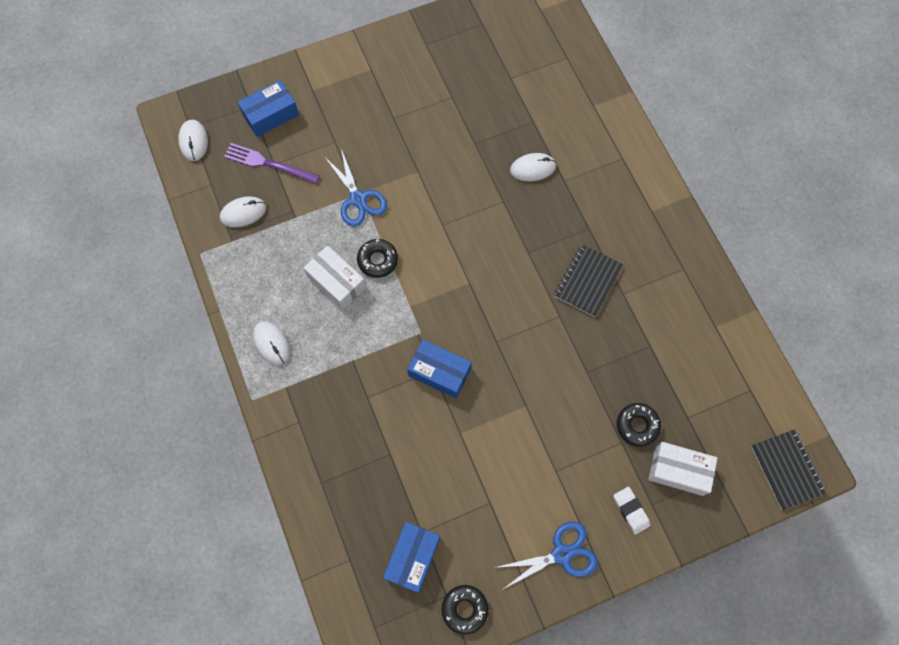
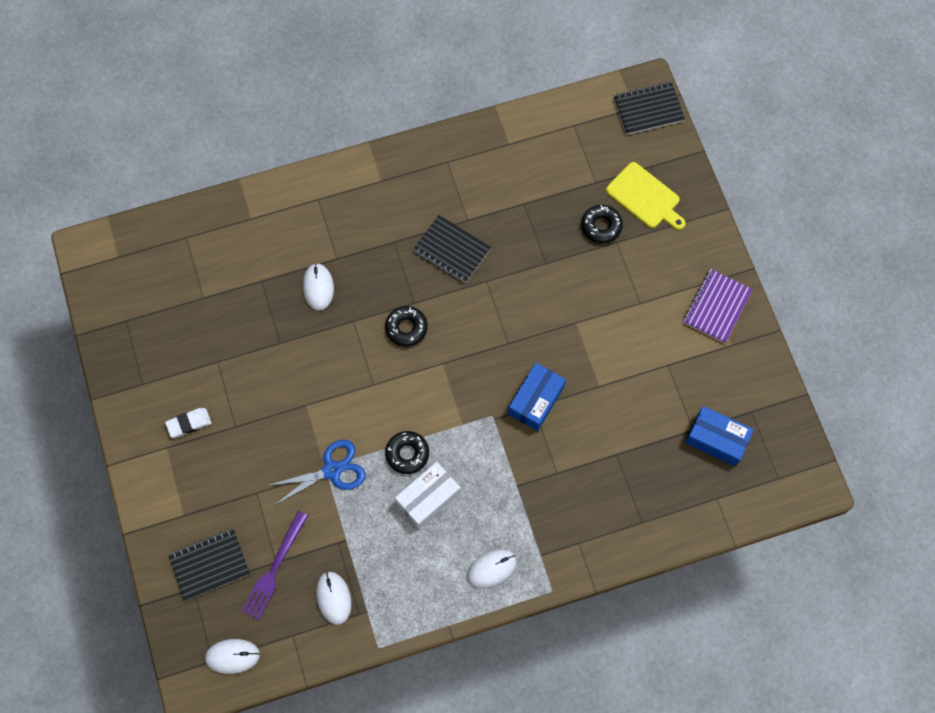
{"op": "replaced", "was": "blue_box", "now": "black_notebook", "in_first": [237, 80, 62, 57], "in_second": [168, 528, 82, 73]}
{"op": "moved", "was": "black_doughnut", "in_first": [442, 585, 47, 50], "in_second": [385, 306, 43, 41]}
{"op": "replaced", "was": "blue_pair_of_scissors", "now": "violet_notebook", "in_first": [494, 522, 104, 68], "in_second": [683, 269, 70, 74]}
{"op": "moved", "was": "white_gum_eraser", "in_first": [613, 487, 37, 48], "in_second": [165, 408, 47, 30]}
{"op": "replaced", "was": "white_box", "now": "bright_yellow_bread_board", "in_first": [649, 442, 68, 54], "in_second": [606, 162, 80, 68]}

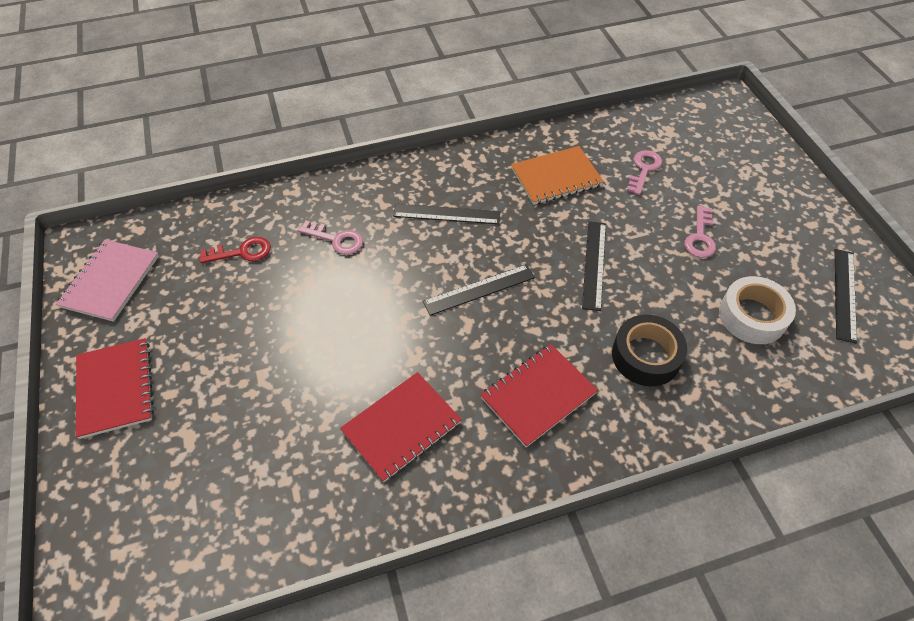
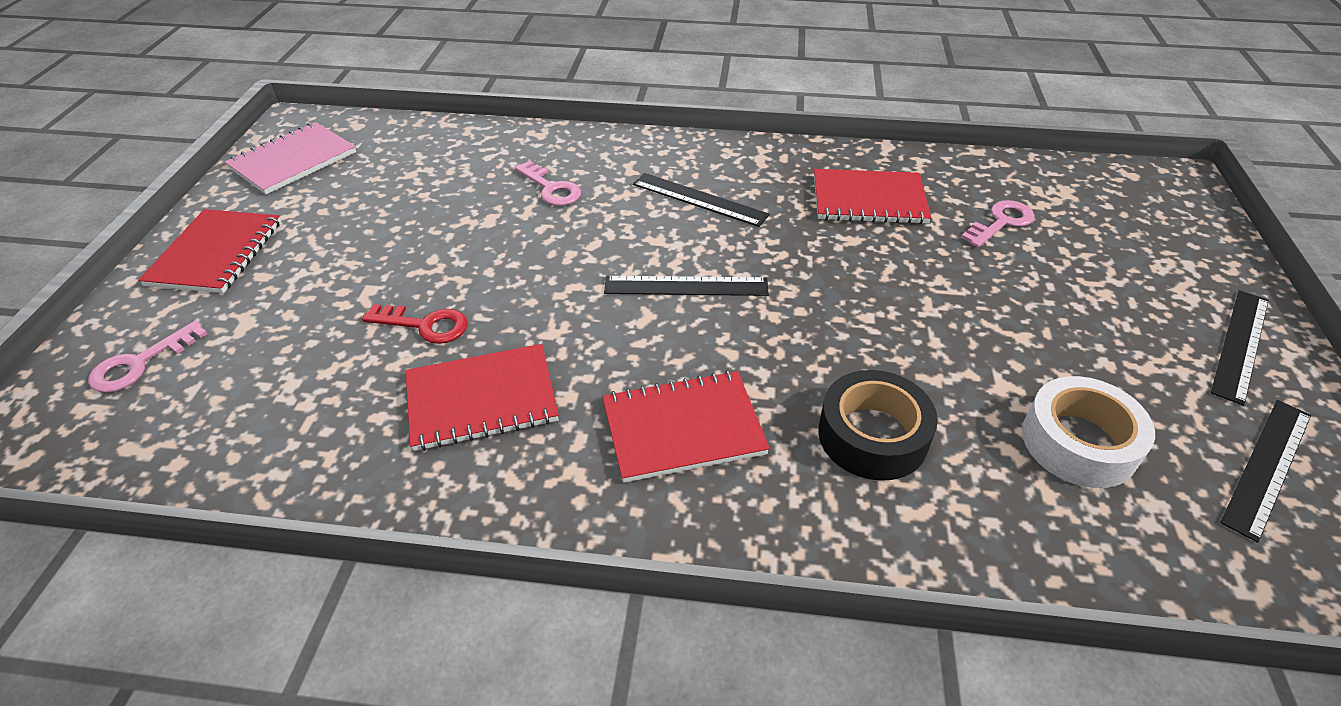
{"op": "moved", "was": "crimson_key", "in_first": [199, 237, 72, 26], "in_second": [362, 304, 106, 40]}
{"op": "recoloured", "was": "orange-coloured_notebook", "now": "crimson_notebook", "in_first": [511, 146, 93, 59], "in_second": [814, 169, 117, 55]}
{"op": "moved", "was": "black_measuring_stick", "in_first": [582, 221, 24, 90], "in_second": [1211, 290, 58, 116]}
{"op": "moved", "was": "rose-pink_key", "in_first": [684, 206, 32, 52], "in_second": [88, 321, 120, 72]}

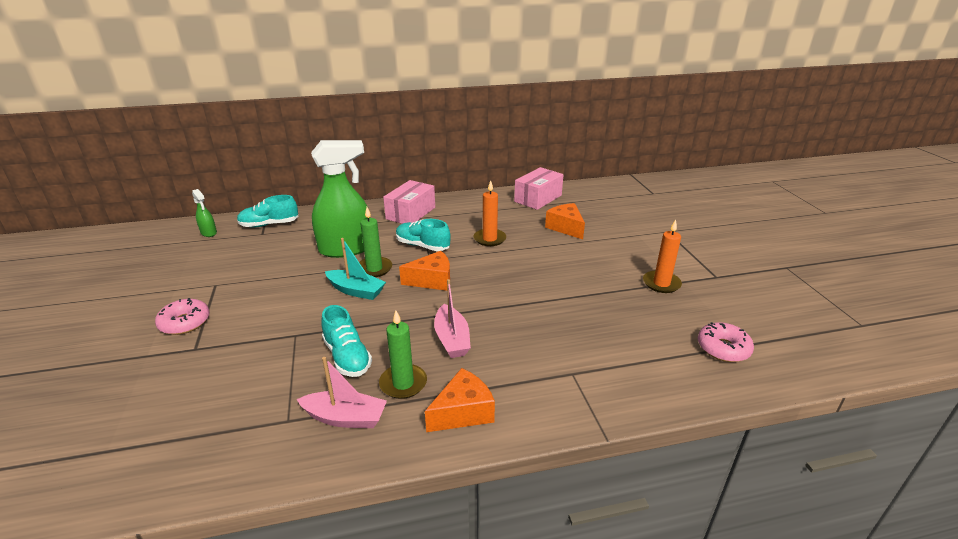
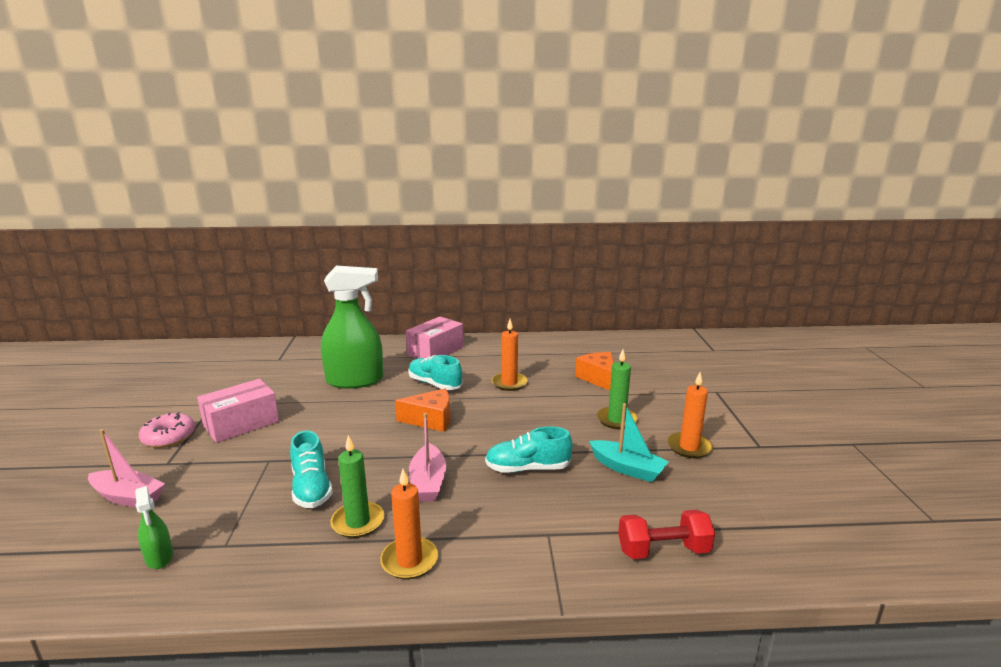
{"op": "moved", "was": "emerald_spray_cleaner", "in_first": [192, 189, 25, 48], "in_second": [135, 486, 38, 83]}
{"op": "moved", "was": "teal_shoe", "in_first": [237, 195, 61, 33], "in_second": [485, 427, 88, 46]}
{"op": "moved", "was": "rose-pink_boat", "in_first": [297, 357, 90, 71], "in_second": [88, 429, 77, 78]}
{"op": "moved", "was": "teal_boat", "in_first": [325, 238, 61, 62], "in_second": [589, 403, 80, 79]}
{"op": "moved", "was": "emerald_wax_candle", "in_first": [359, 207, 33, 70], "in_second": [597, 349, 41, 80]}
{"op": "replaced", "was": "orange-coloured_cheese_wedge", "now": "orange-coloured_wax_candle", "in_first": [425, 368, 70, 64], "in_second": [380, 469, 58, 111]}
{"op": "moved", "was": "rose-pink_box", "in_first": [514, 167, 50, 43], "in_second": [197, 379, 82, 64]}
{"op": "removed", "was": "rose-pink_doughnut", "in_first": [698, 322, 56, 40]}
{"op": "added", "now": "crimson_dumbbell", "in_second": [618, 510, 97, 49]}

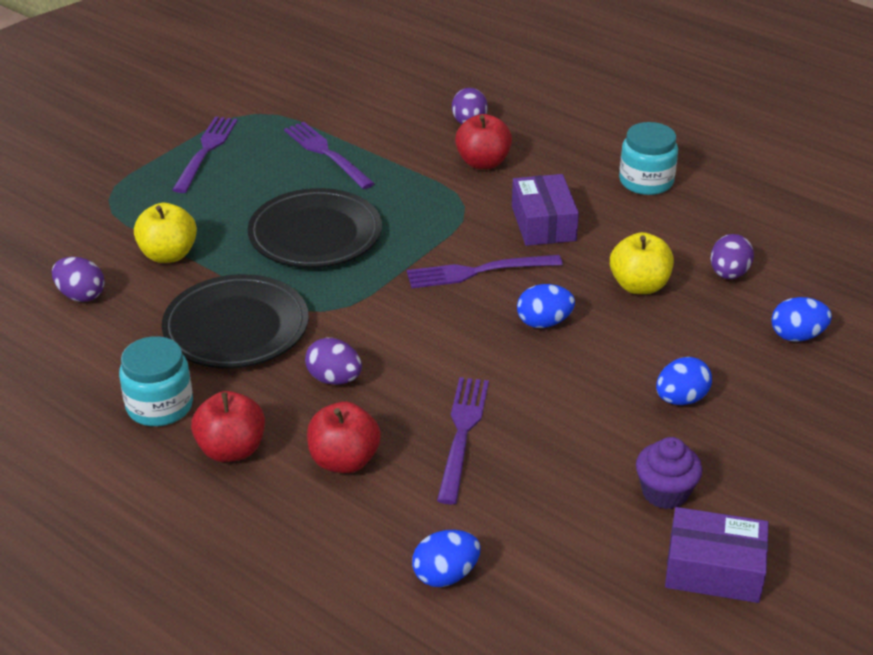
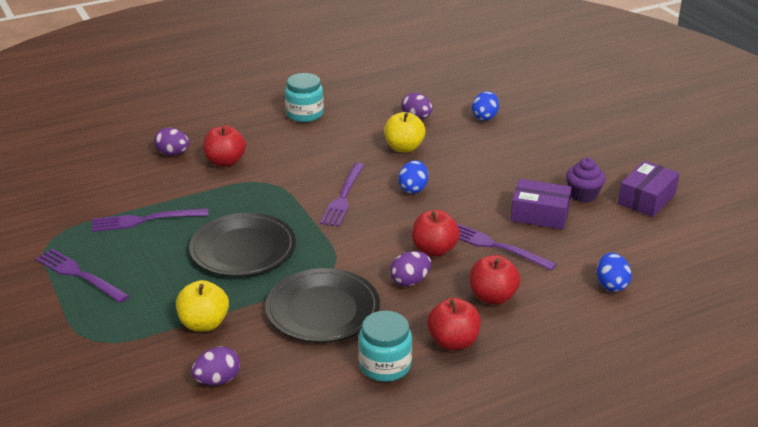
{"op": "moved", "was": "violet_box", "in_first": [512, 174, 67, 72], "in_second": [511, 179, 61, 51]}
{"op": "removed", "was": "blue_toy_egg", "in_first": [656, 357, 56, 48]}
{"op": "added", "now": "crimson_apple", "in_second": [412, 210, 48, 47]}

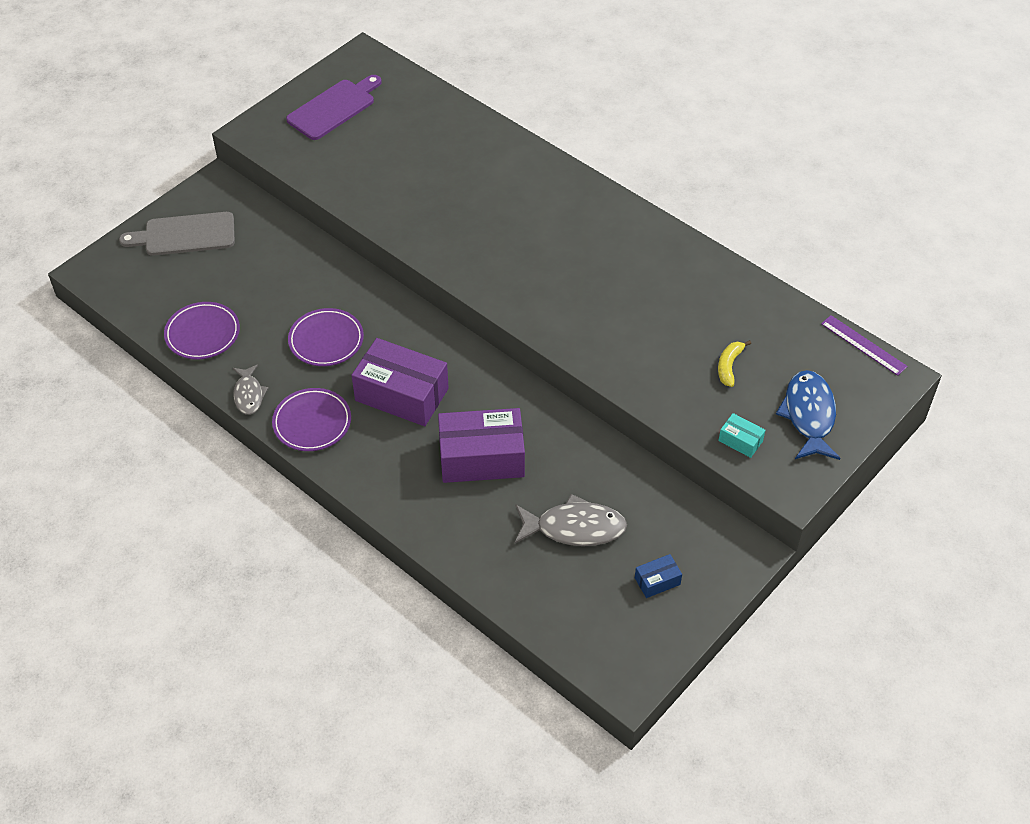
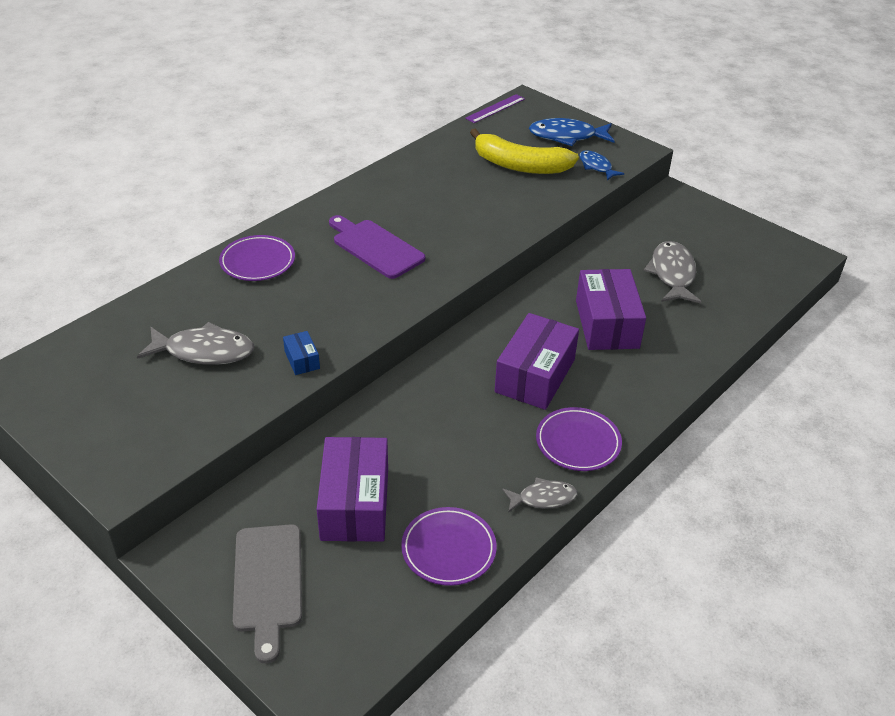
{"op": "moved", "was": "violet_bread_board", "in_first": [286, 75, 96, 65], "in_second": [329, 215, 96, 64]}
{"op": "moved", "was": "violet_dinner_plate", "in_first": [288, 308, 76, 58], "in_second": [219, 235, 76, 46]}
{"op": "moved", "was": "blue_box", "in_first": [635, 554, 47, 44], "in_second": [283, 331, 37, 44]}
{"op": "resized", "was": "bright_yellow_banana_fruit", "in_first": [718, 340, 33, 47], "in_second": [470, 128, 109, 46], "ratio": 2.22}
{"op": "replaced", "was": "teal_box", "now": "blue_fish_figure", "in_first": [718, 413, 47, 45], "in_second": [579, 150, 45, 31]}
{"op": "added", "now": "ash-grey_fish_figure", "in_second": [137, 322, 117, 43]}
{"op": "added", "now": "violet_box", "in_second": [317, 437, 71, 105]}

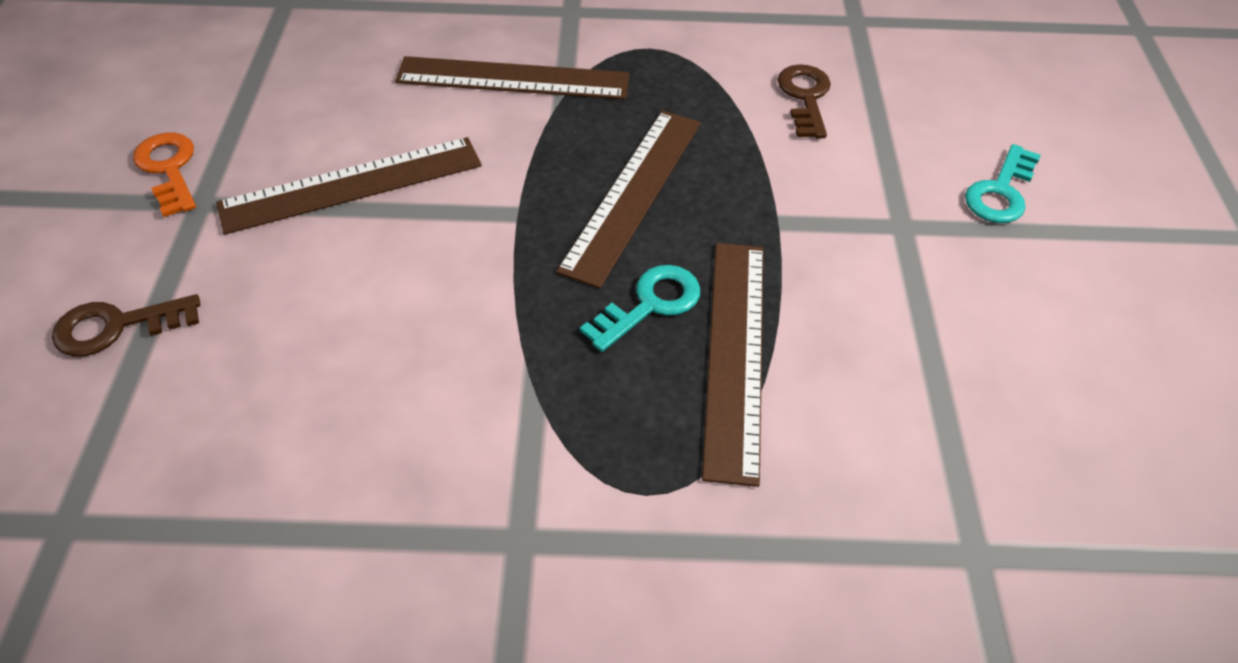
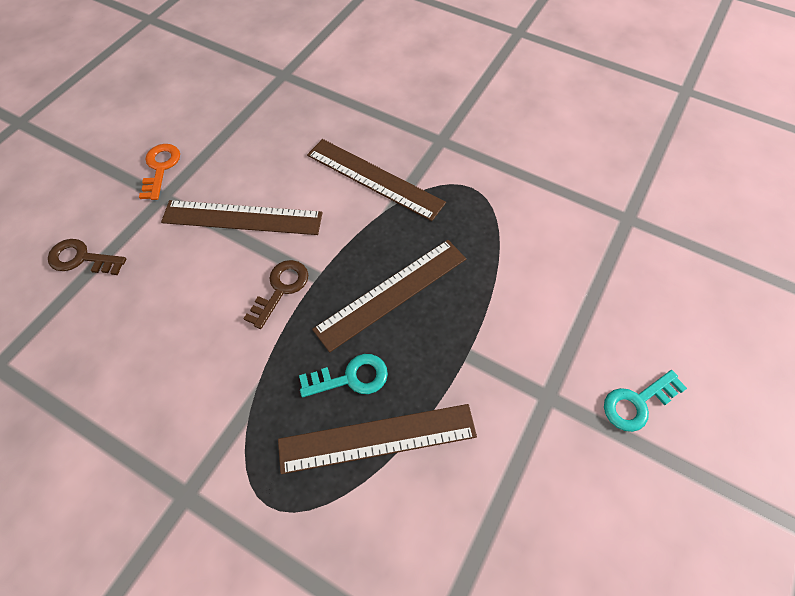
{"op": "turned", "was": "russet_measuring_stick", "in_first": [702, 243, 62, 244], "in_second": [278, 404, 199, 70], "clockwise": 45}
{"op": "moved", "was": "russet_key", "in_first": [778, 64, 53, 74], "in_second": [243, 260, 65, 69]}

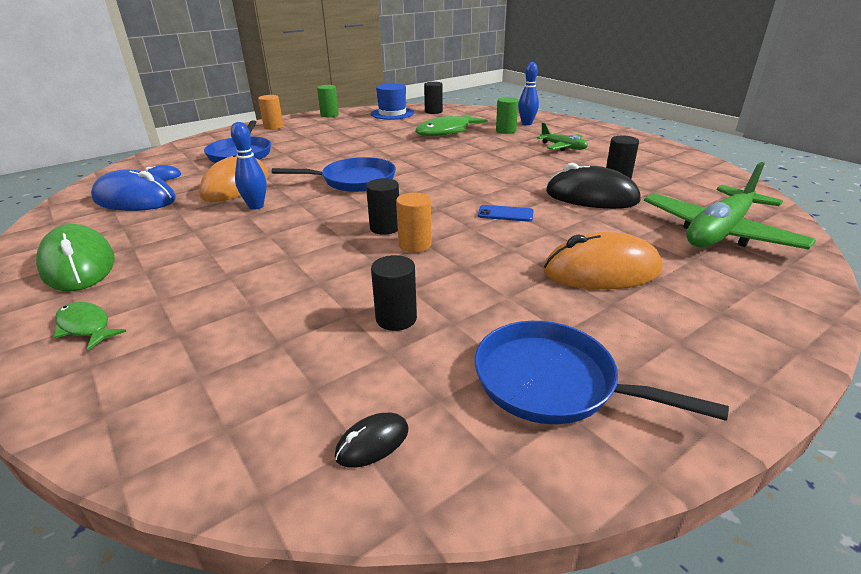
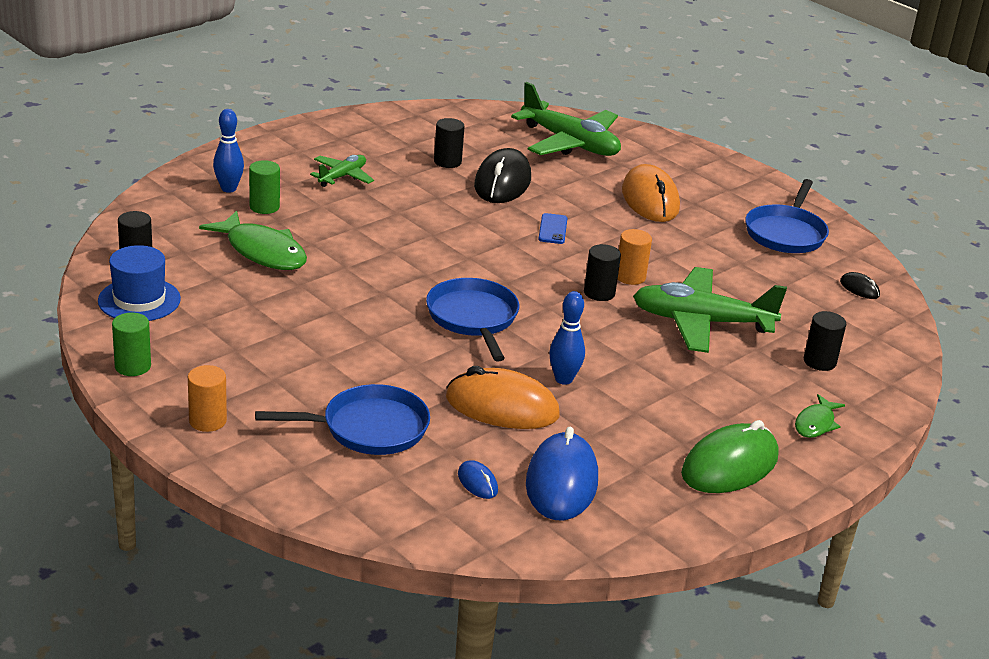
{"op": "moved", "was": "black_cylinder_shape", "in_first": [371, 255, 46, 76], "in_second": [804, 311, 42, 60]}
{"op": "added", "now": "emerald_toy_plane", "in_second": [633, 267, 154, 86]}

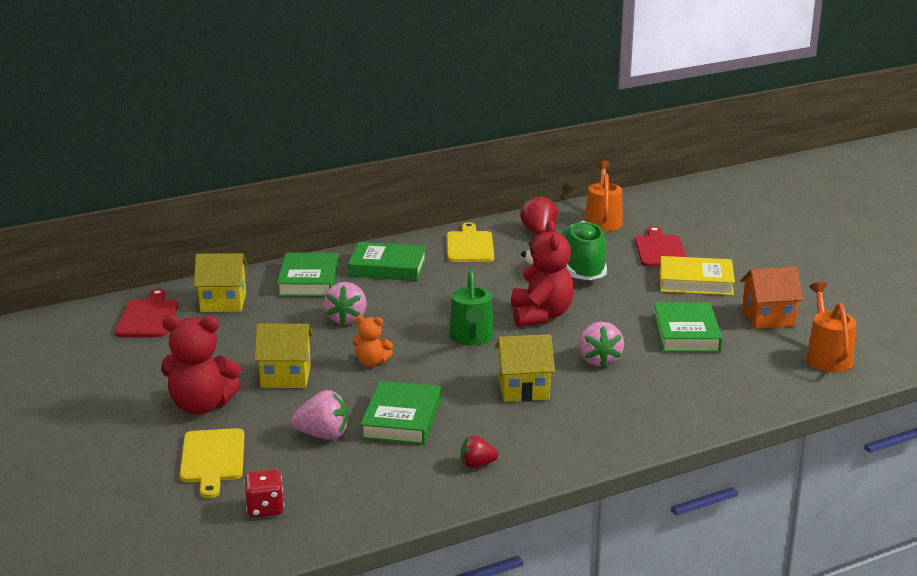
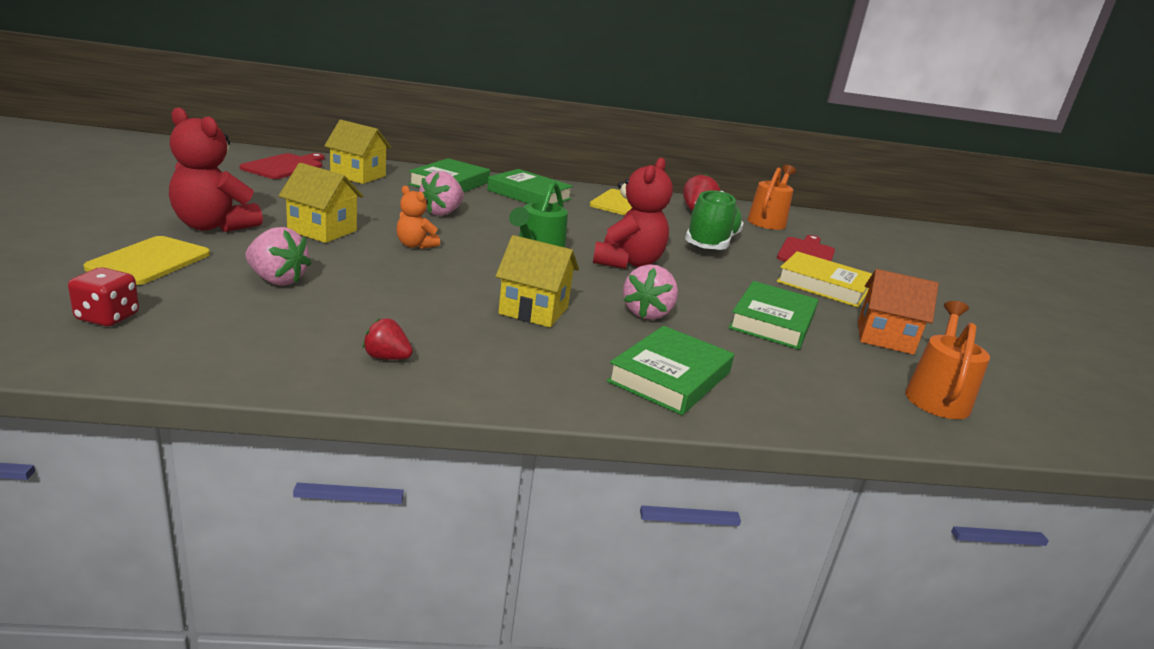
{"op": "moved", "was": "emerald_hardcover", "in_first": [360, 381, 81, 64], "in_second": [607, 326, 127, 89]}

